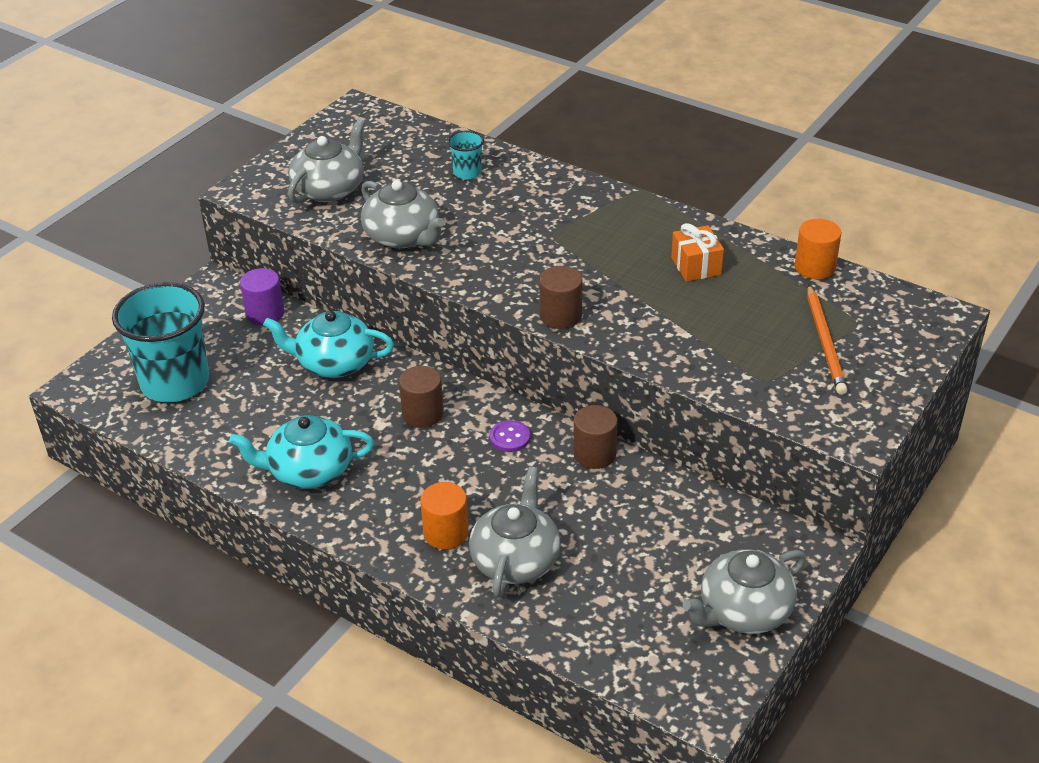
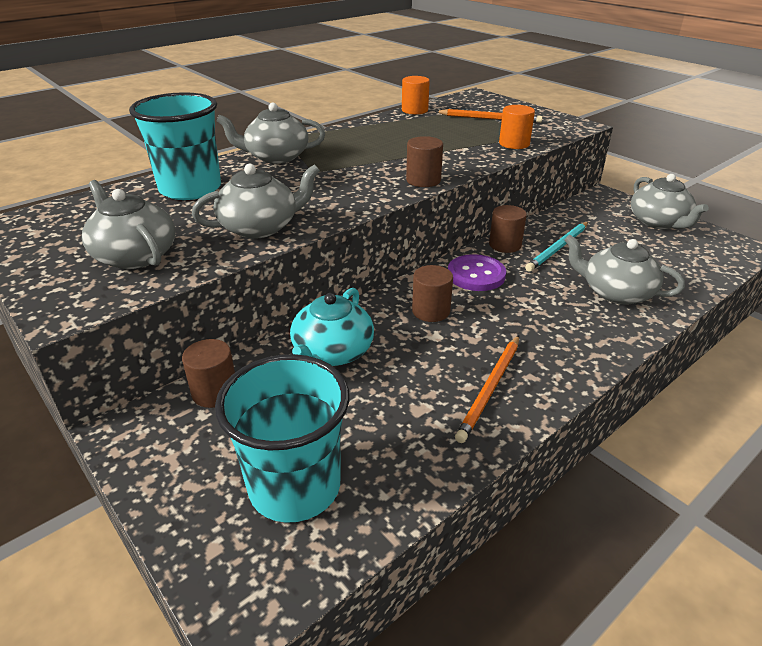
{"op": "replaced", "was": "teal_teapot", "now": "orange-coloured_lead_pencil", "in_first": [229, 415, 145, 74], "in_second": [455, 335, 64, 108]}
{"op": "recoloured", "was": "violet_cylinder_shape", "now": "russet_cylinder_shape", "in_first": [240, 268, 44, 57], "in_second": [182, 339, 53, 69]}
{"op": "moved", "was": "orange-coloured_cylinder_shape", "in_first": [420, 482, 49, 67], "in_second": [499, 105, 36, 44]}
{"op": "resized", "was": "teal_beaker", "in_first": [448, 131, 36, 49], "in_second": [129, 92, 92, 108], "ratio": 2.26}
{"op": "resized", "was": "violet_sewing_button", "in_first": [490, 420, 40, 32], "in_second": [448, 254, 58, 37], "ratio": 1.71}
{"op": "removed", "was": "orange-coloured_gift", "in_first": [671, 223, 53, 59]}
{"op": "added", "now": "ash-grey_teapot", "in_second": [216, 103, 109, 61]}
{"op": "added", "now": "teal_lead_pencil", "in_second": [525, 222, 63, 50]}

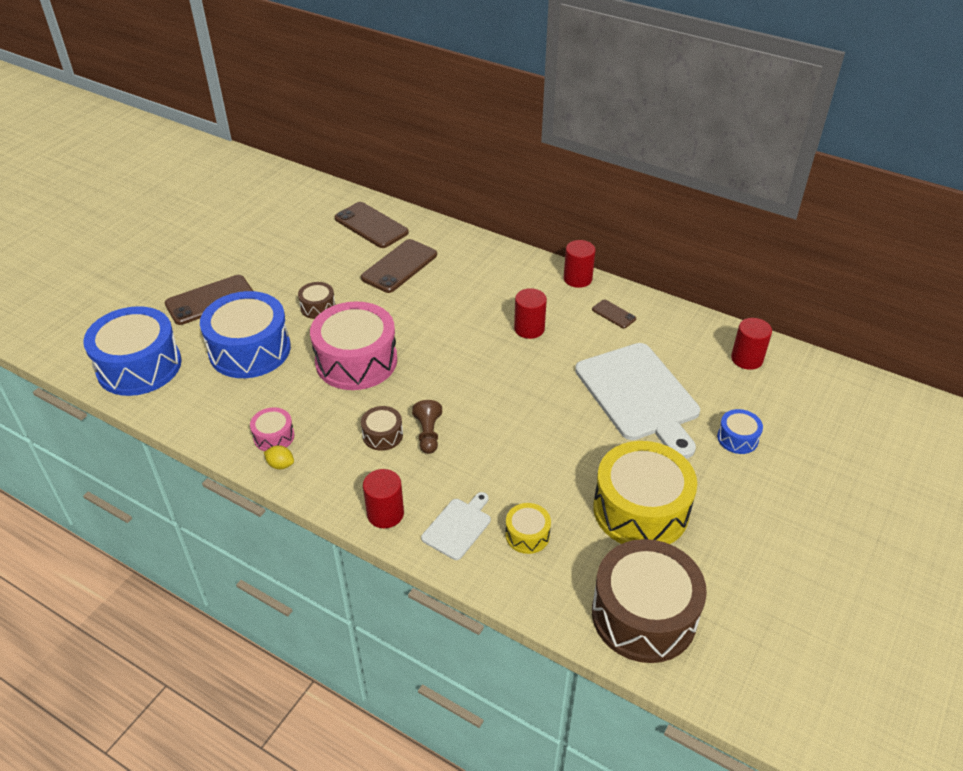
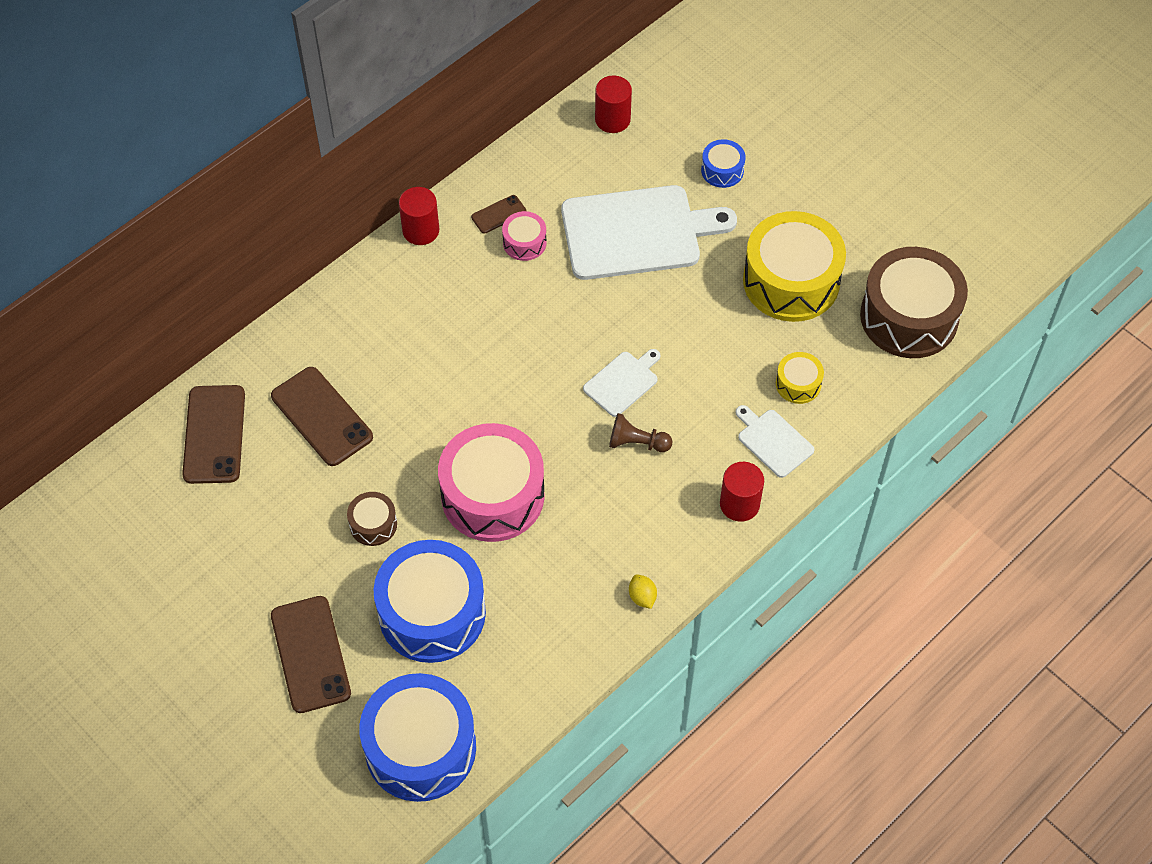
{"op": "moved", "was": "rose-pink_toy_drum", "in_first": [250, 407, 45, 44], "in_second": [502, 211, 44, 50]}
{"op": "turned", "was": "bright_yellow_toy_lemon", "in_first": [264, 445, 30, 24], "in_second": [629, 574, 28, 35], "clockwise": -60}
{"op": "turned", "was": "russet_phone", "in_first": [335, 202, 74, 46], "in_second": [182, 385, 63, 99], "clockwise": -60}
{"op": "removed", "was": "russet_toy_drum", "in_first": [361, 406, 42, 45]}
{"op": "removed", "was": "crimson_cylinder_shape", "in_first": [514, 288, 33, 51]}
{"op": "added", "now": "white_bread_board", "in_second": [583, 349, 77, 68]}

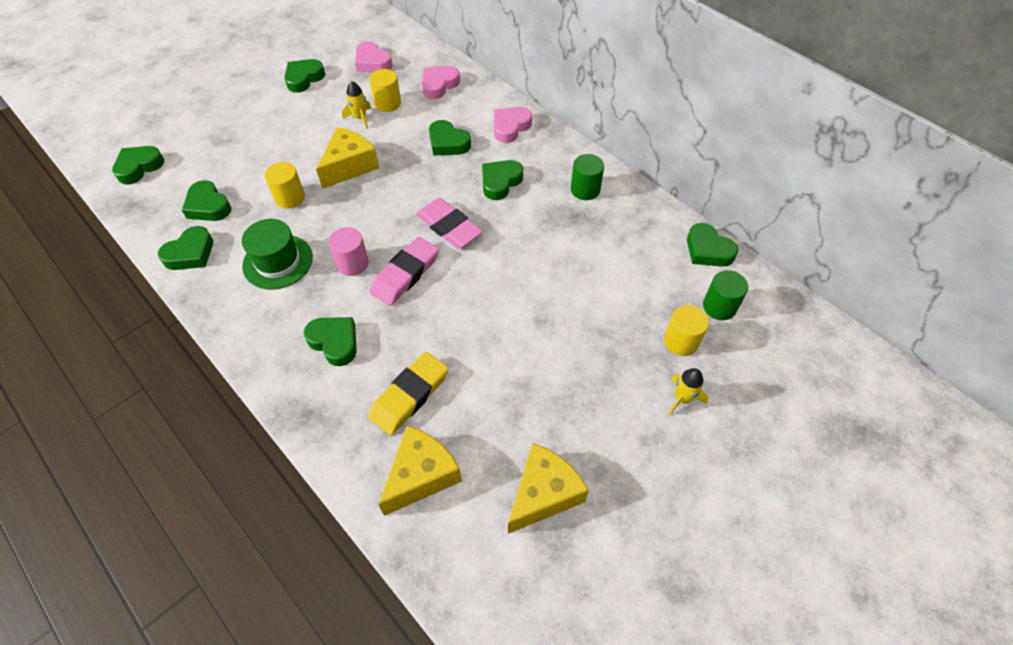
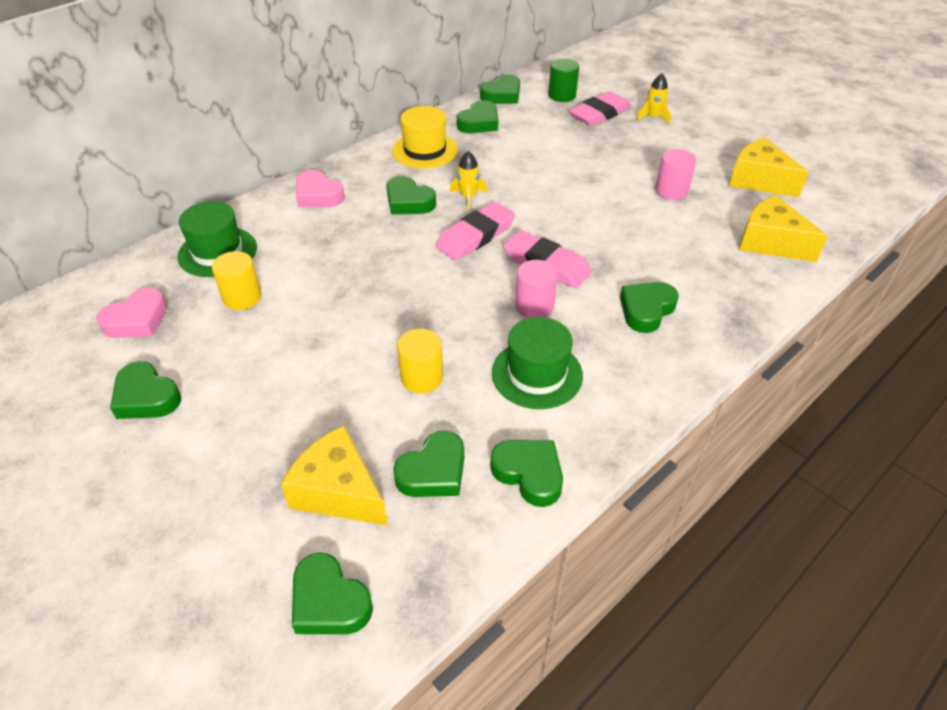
{"op": "moved", "was": "bright_yellow_cheese_wedge", "in_first": [316, 127, 63, 62], "in_second": [281, 426, 107, 100]}
{"op": "moved", "was": "bright_yellow_toy_rocket", "in_first": [342, 81, 29, 48], "in_second": [450, 151, 37, 60]}
{"op": "removed", "was": "bright_yellow_gum_eraser", "in_first": [368, 352, 80, 83]}
{"op": "replaced", "was": "rose-pink_heart_shape", "now": "emerald_top_hat", "in_first": [422, 66, 38, 33], "in_second": [177, 201, 80, 76]}
{"op": "moved", "was": "emerald_heart_shape", "in_first": [429, 120, 42, 36], "in_second": [457, 100, 41, 33]}
{"op": "replaced", "was": "emerald_cylinder_shape", "now": "bright_yellow_top_hat", "in_first": [571, 154, 33, 46], "in_second": [392, 106, 66, 63]}
{"op": "replaced", "was": "bright_yellow_cylinder_shape", "now": "rose-pink_gum_eraser", "in_first": [664, 305, 45, 51], "in_second": [569, 91, 62, 36]}
{"op": "added", "now": "rose-pink_cylinder_shape", "in_second": [655, 149, 41, 51]}

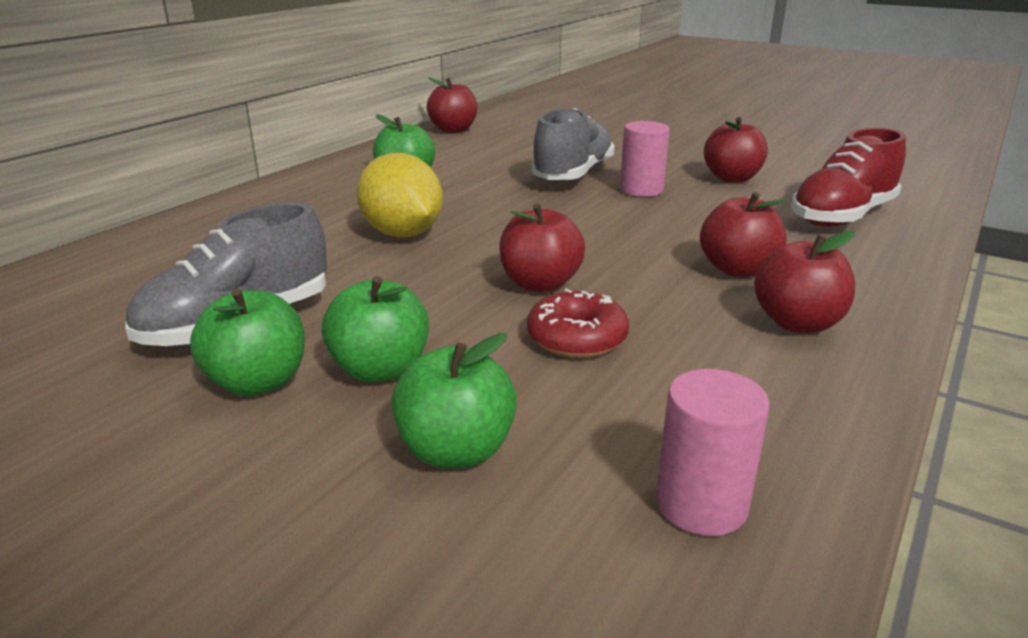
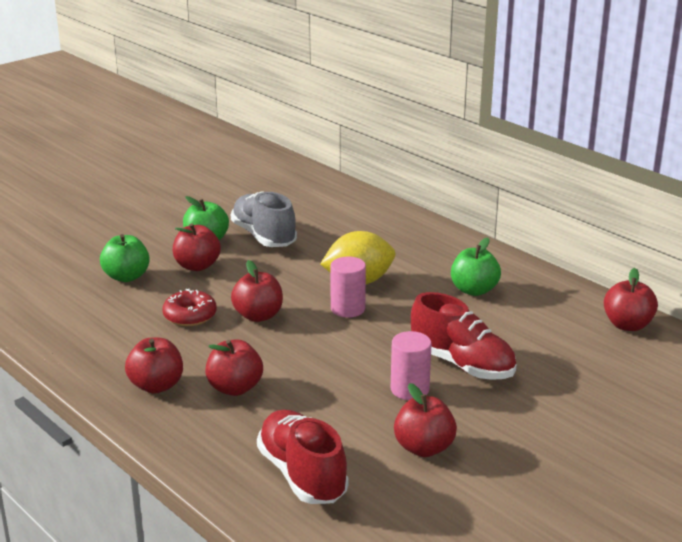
{"op": "recoloured", "was": "emerald_apple", "now": "crimson_apple", "in_first": [322, 276, 107, 107], "in_second": [173, 223, 48, 48]}
{"op": "recoloured", "was": "ash-grey_shoe", "now": "crimson_shoe", "in_first": [531, 108, 84, 72], "in_second": [411, 292, 105, 88]}
{"op": "moved", "was": "rose-pink_cylinder_shape", "in_first": [656, 369, 114, 167], "in_second": [330, 257, 36, 61]}

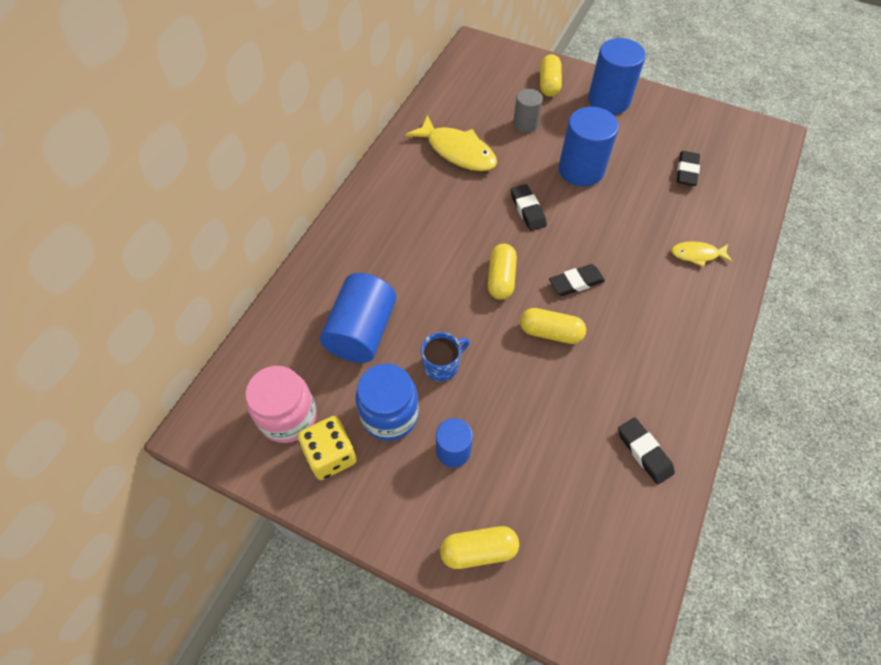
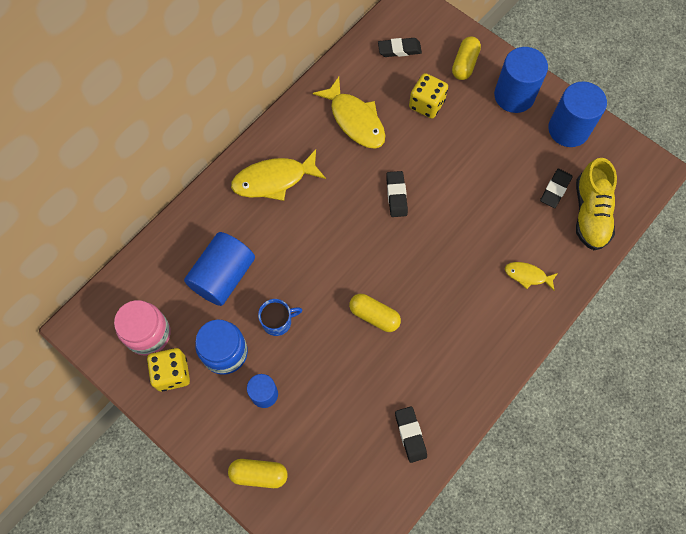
{"op": "removed", "was": "bright_yellow_pill", "in_first": [488, 244, 29, 56]}
{"op": "replaced", "was": "ash-grey_cylinder_shape", "now": "bright_yellow_game_die", "in_first": [513, 89, 30, 44], "in_second": [409, 73, 39, 46]}
{"op": "moved", "was": "black_gum_eraser", "in_first": [549, 264, 56, 32], "in_second": [378, 38, 44, 19]}
{"op": "moved", "was": "blue_cylinder_shape", "in_first": [559, 107, 60, 79], "in_second": [548, 81, 59, 66]}
{"op": "added", "now": "bright_yellow_fish_figure", "in_second": [231, 149, 95, 52]}
{"op": "added", "now": "bright_yellow_shoe", "in_second": [576, 158, 41, 92]}

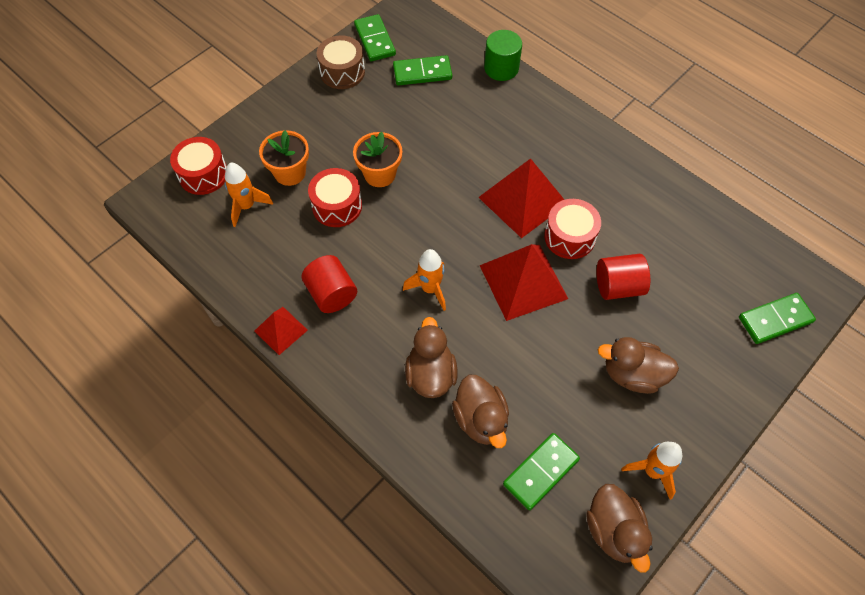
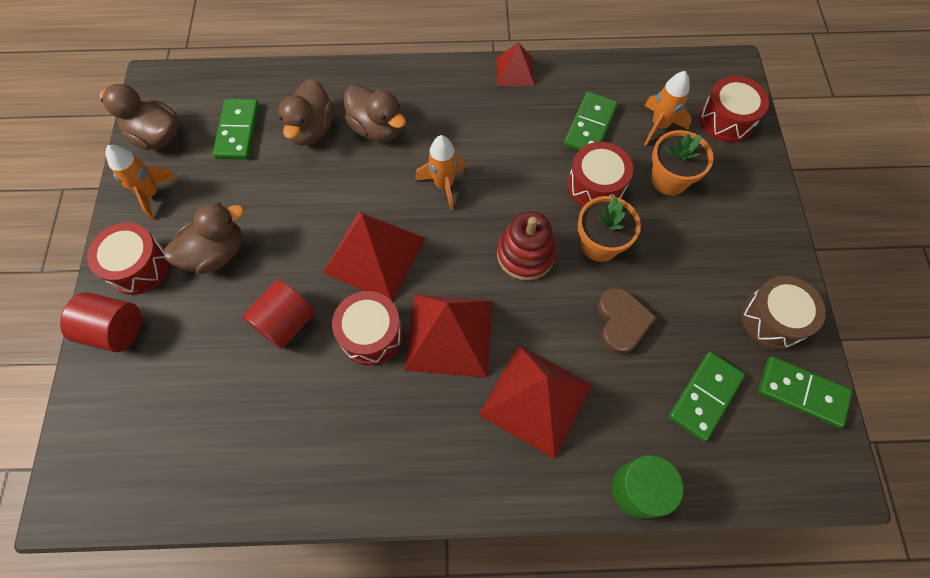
{"op": "moved", "was": "crimson_cylinder_shape", "in_first": [301, 255, 56, 58], "in_second": [60, 292, 81, 60]}
{"op": "turned", "was": "russet_duck", "in_first": [452, 375, 57, 73], "in_second": [278, 79, 56, 66], "clockwise": -105}
{"op": "moved", "was": "emerald_domino", "in_first": [739, 293, 77, 51], "in_second": [564, 92, 54, 59]}
{"op": "added", "now": "crimson_toy_drum", "in_second": [87, 223, 83, 72]}
{"op": "added", "now": "crimson_pyramid", "in_second": [479, 345, 113, 114]}
{"op": "added", "now": "crimson_stacking_toy", "in_second": [497, 211, 59, 70]}
{"op": "added", "now": "russet_heart_shape", "in_second": [598, 287, 59, 68]}

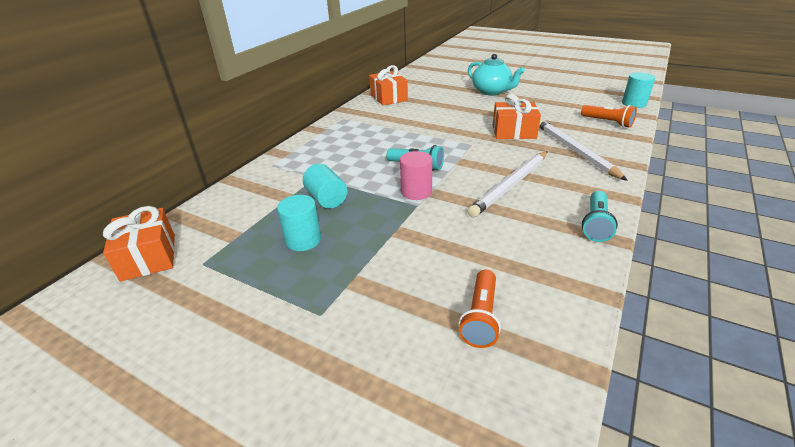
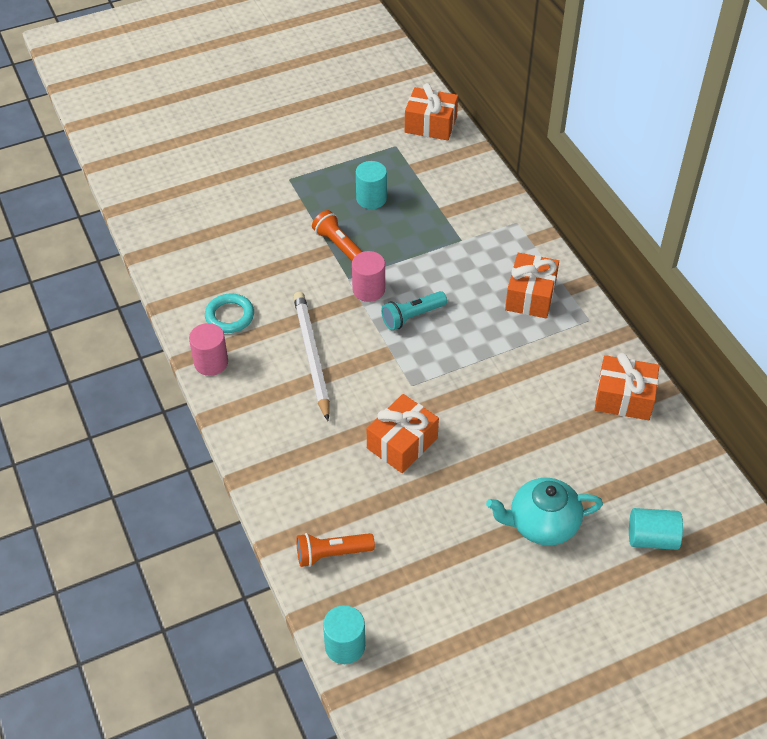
{"op": "moved", "was": "teal_cylinder_shape", "in_first": [303, 164, 45, 45], "in_second": [629, 508, 54, 42]}
{"op": "moved", "was": "orange-coloured_flashlight", "in_first": [459, 269, 42, 79], "in_second": [312, 210, 51, 51]}
{"op": "removed", "was": "white_lead_pencil", "in_first": [539, 119, 89, 62]}
{"op": "replaced", "was": "teal_flashlight", "now": "rose-pink_cylinder_shape", "in_first": [582, 191, 36, 51], "in_second": [189, 323, 39, 53]}
{"op": "added", "now": "teal_torus", "in_second": [205, 293, 49, 40]}
{"op": "added", "now": "orange-coloured_gift", "in_second": [505, 253, 54, 65]}

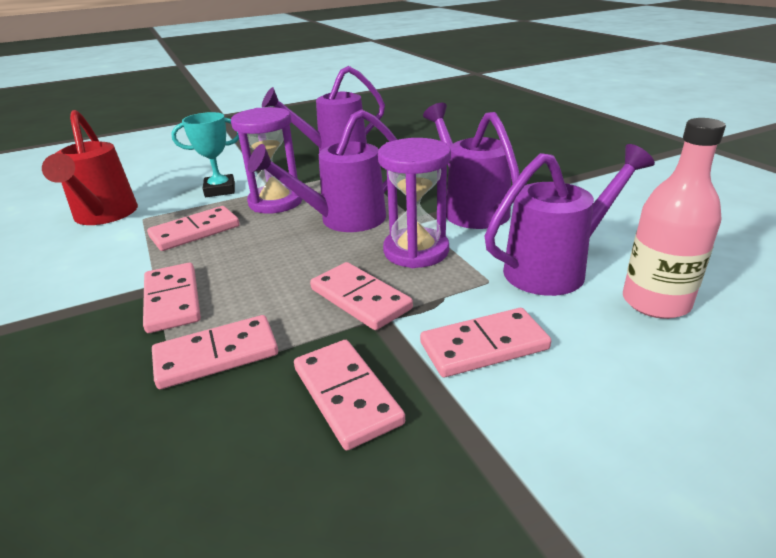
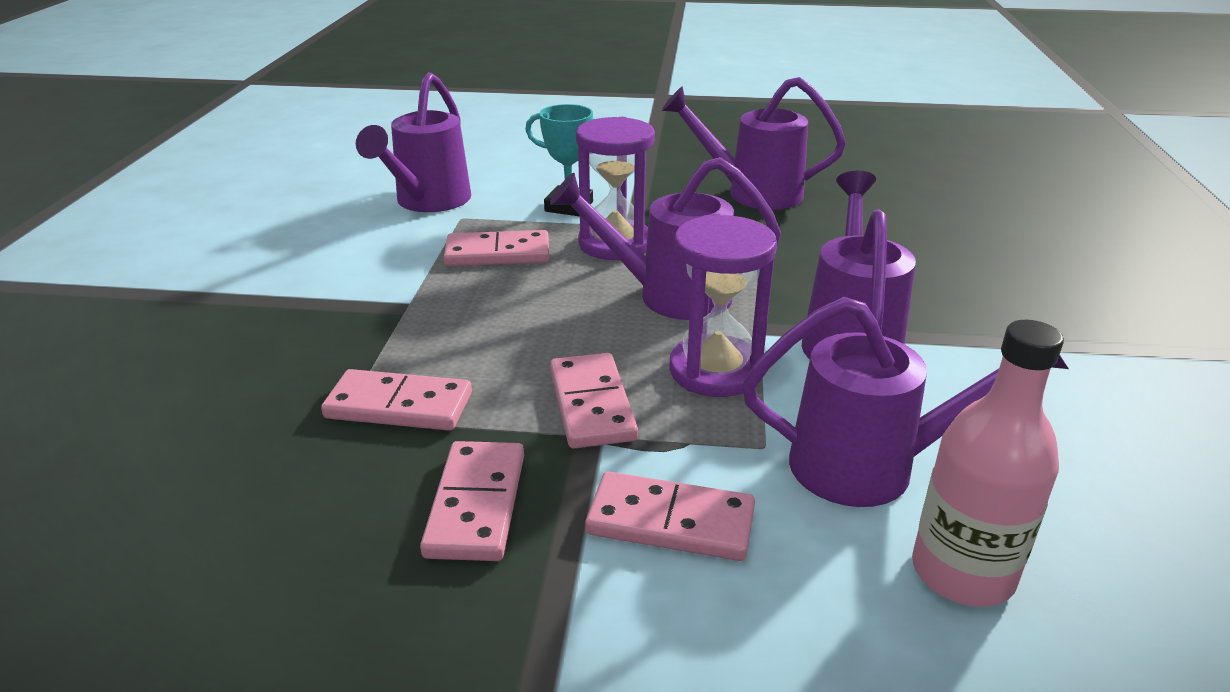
{"op": "recoloured", "was": "crimson_sprinkling_can", "now": "violet_sprinkling_can", "in_first": [42, 110, 96, 115], "in_second": [356, 72, 115, 140]}
{"op": "removed", "was": "rose-pink_domino", "in_first": [143, 263, 58, 70]}

